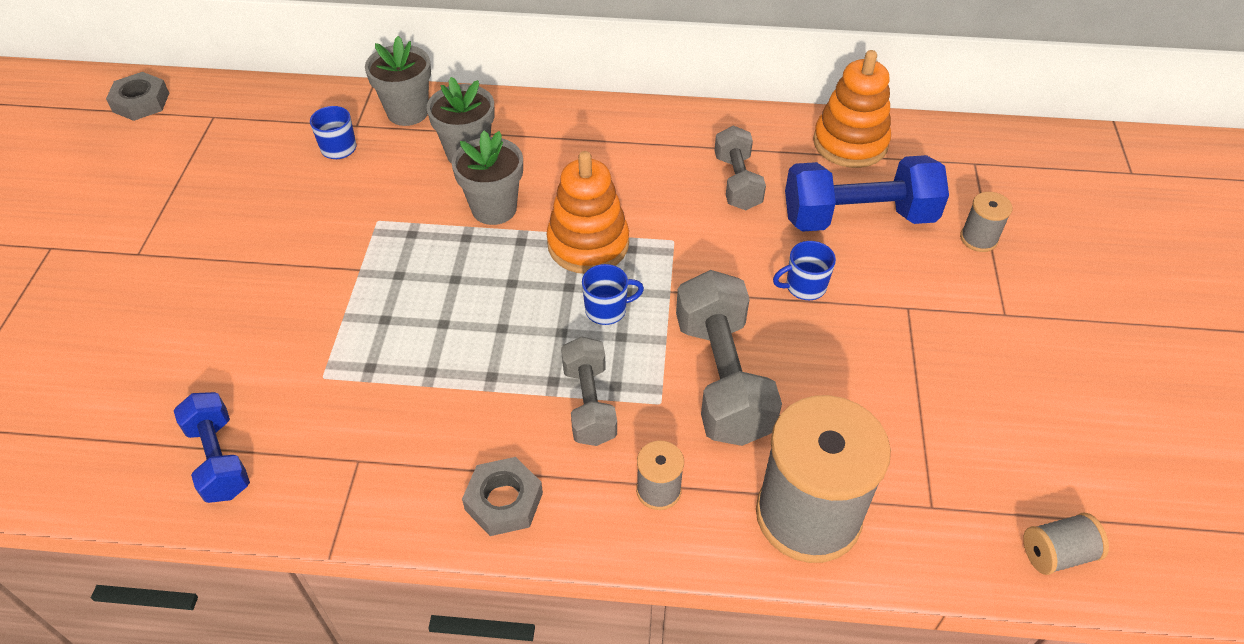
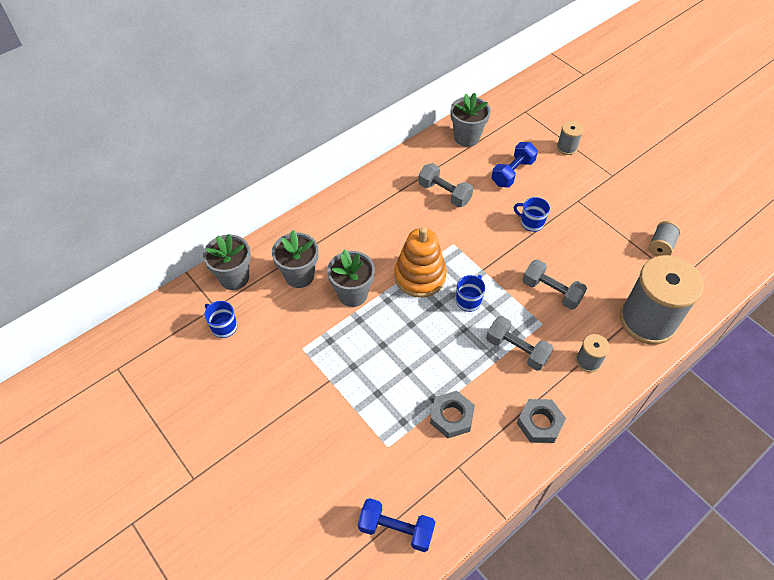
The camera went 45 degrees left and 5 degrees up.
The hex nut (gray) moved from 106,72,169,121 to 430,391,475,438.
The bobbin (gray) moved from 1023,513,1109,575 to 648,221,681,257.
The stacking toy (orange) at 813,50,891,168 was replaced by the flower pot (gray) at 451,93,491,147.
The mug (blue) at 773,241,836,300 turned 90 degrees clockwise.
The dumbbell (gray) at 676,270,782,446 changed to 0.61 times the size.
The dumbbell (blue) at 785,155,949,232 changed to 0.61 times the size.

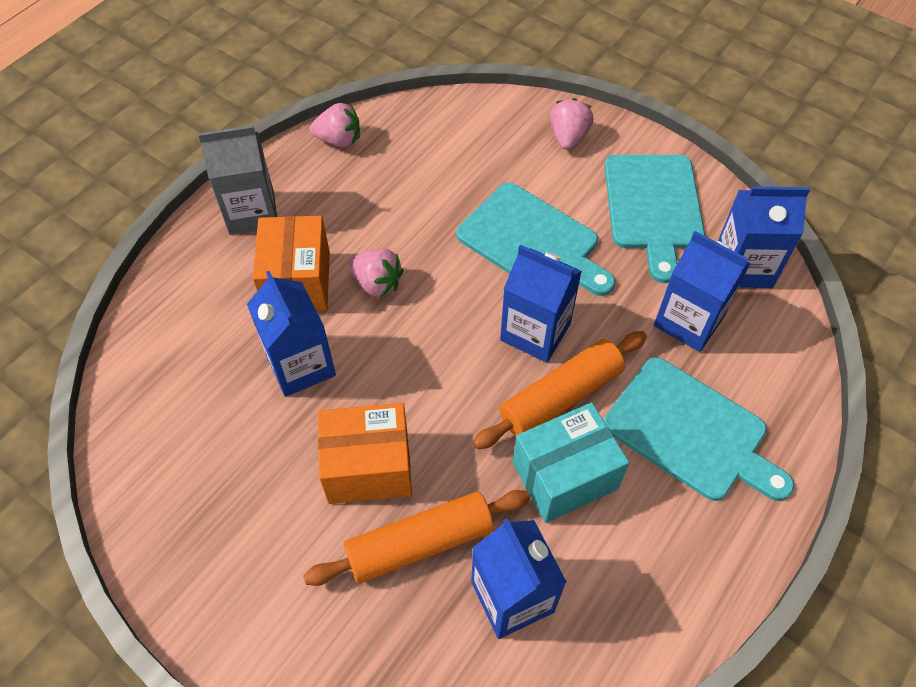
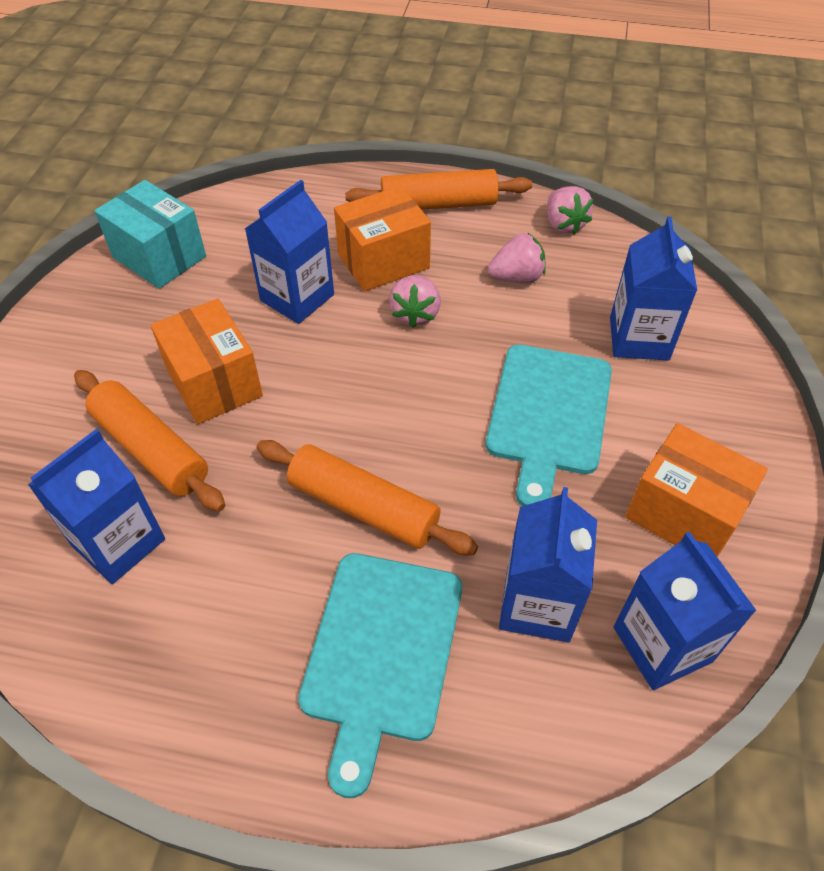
The camera went 65 degrees right and 5 degrees down.
The juice carton (blue) moved from 500,245,582,363 to 610,216,697,361.
The package (aqua) moved from 513,402,629,523 to 95,180,206,289.
The toy strawberry (pink) moved from 550,98,593,150 to 488,233,546,282.
The juice carton (gray) at 198,125,277,235 was replaced by the rolling pin (orange) at 345,169,532,210.
The cutting board (aqua) at 604,155,705,283 was replaced by the package (orange) at 625,423,768,557.

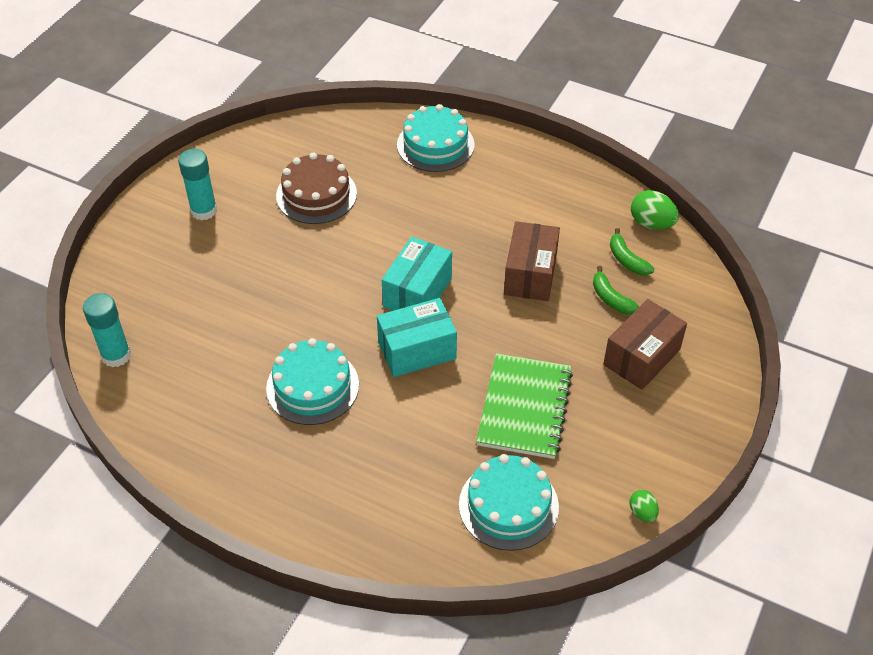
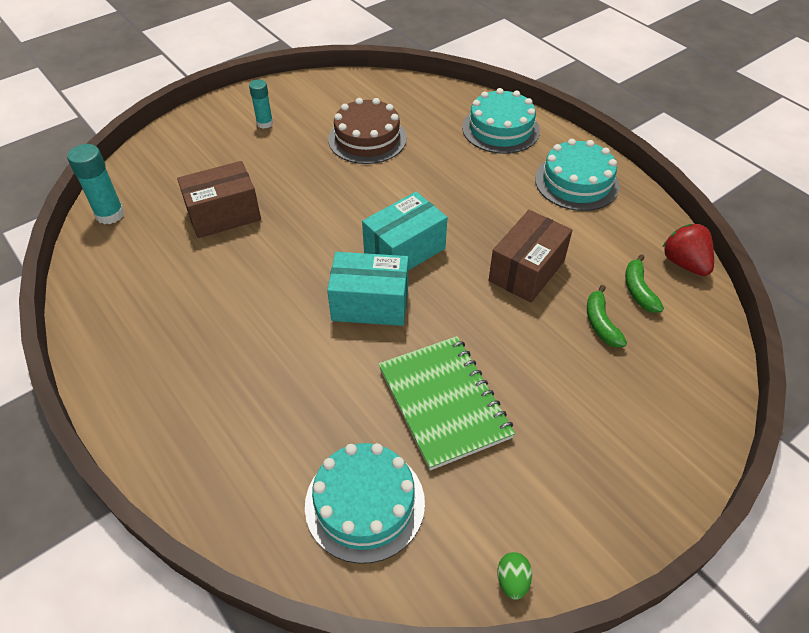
The camera went 25 degrees right and 0 degrees up.
The layer cake (aqua) moved from 266,338,359,425 to 535,139,620,211.
The package (brown) moved from 603,299,687,390 to 177,161,261,238.
The toy egg (emerald) at 631,190,679,230 was replaced by the toy strawberry (red) at 663,224,714,276.
The notebook (emerald) at 476,354,573,459 turned 60 degrees counterclockwise.
The glue (aqua) at 178,149,217,220 changed to 0.66 times the size.

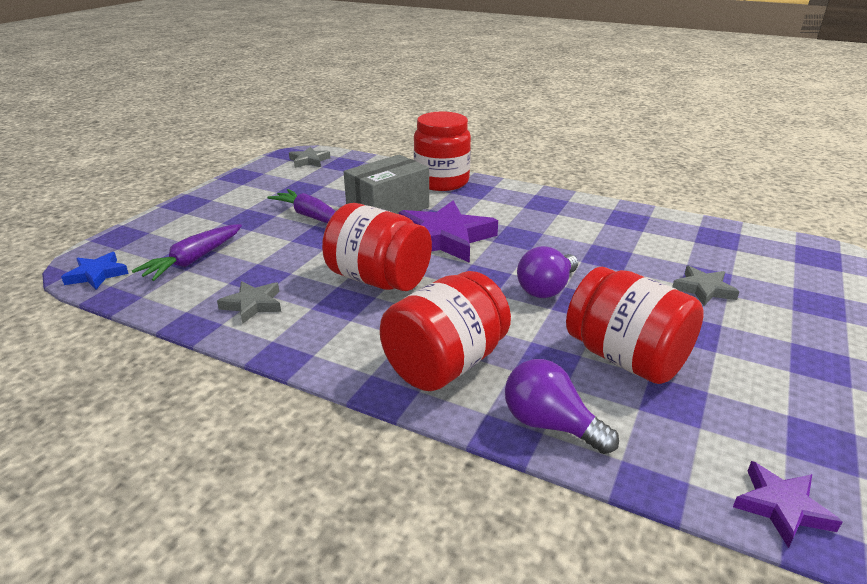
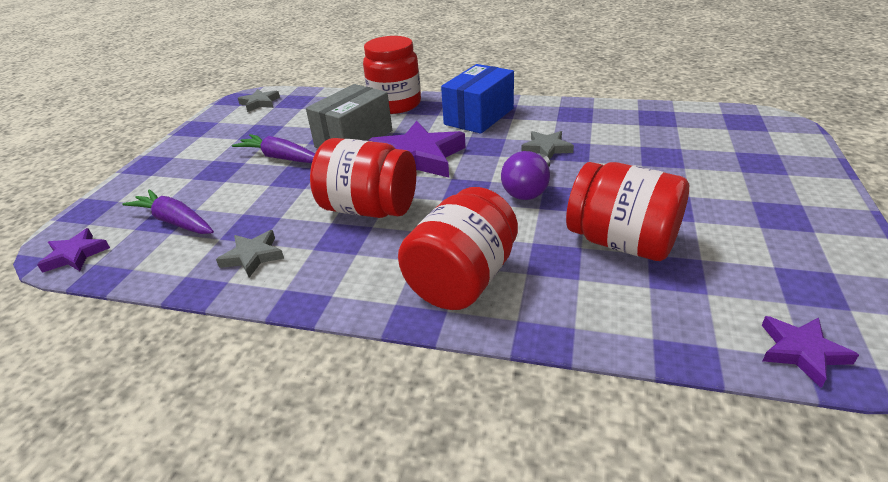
The camera went 10 degrees left and 5 degrees up.
The lightbulb (violet) at 505,359,619,454 disappeared.
The package (blue) at 441,64,514,134 appeared.
The star shape (gray) moved from 672,265,740,306 to 521,131,574,160.
The star shape (blue) at 61,252,129,289 became the star shape (violet) at 37,228,110,273.
The root vegetable (violet) at 132,224,242,281 turned 105 degrees clockwise.

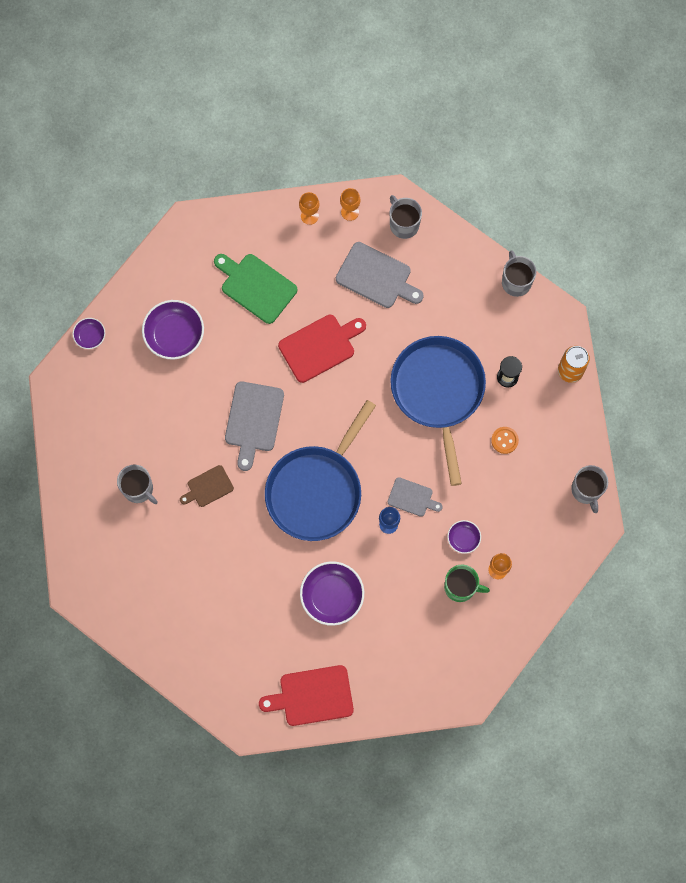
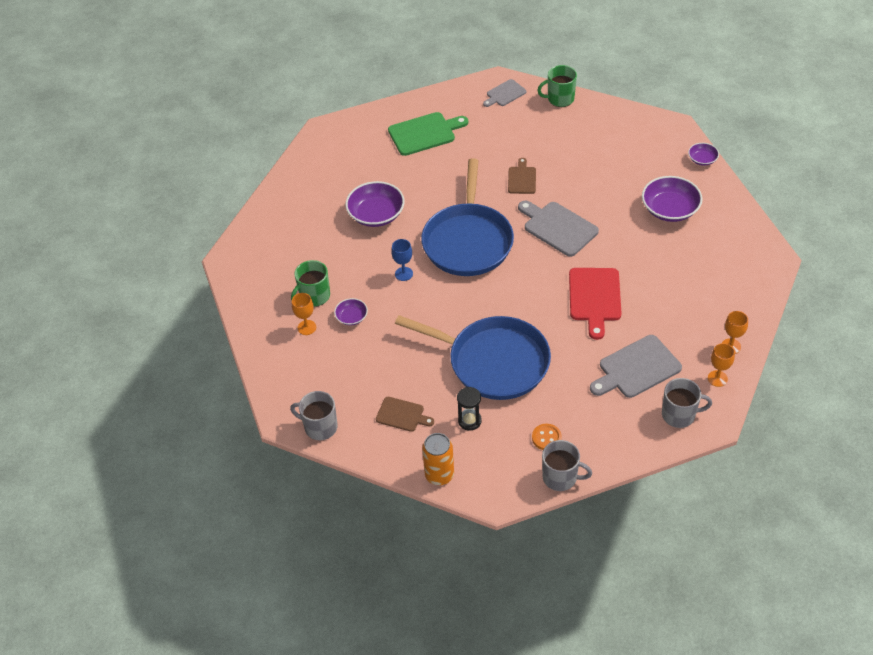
The camera went 125 degrees right and 25 degrees down.
The mug (gray) at 117,465,158,504 disappeared.
The cutting board (red) at 259,665,354,726 disappeared.
The cutting board (brown) at 376,397,434,432 appeared.
The mug (emerald) at 537,65,577,107 appeared.
The cutting board (emerald) moved from 214,254,297,324 to 388,112,468,156.
The cutting board (gray) moved from 388,477,443,517 to 483,79,527,107.
The button (orange) moved from 491,427,519,454 to 532,424,562,450.
The skillet (blue) at 265,400,376,541 turned 150 degrees counterclockwise.

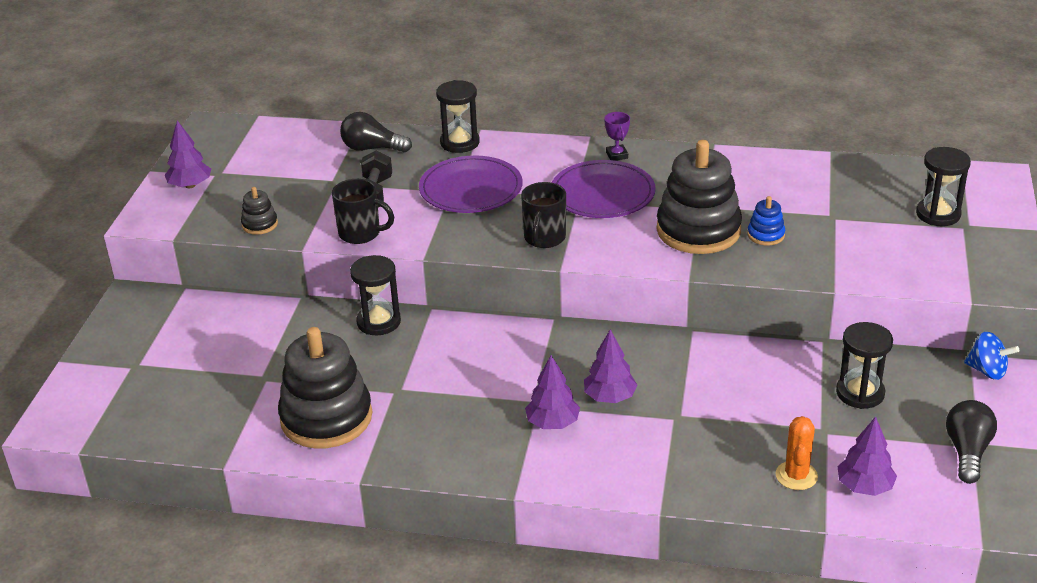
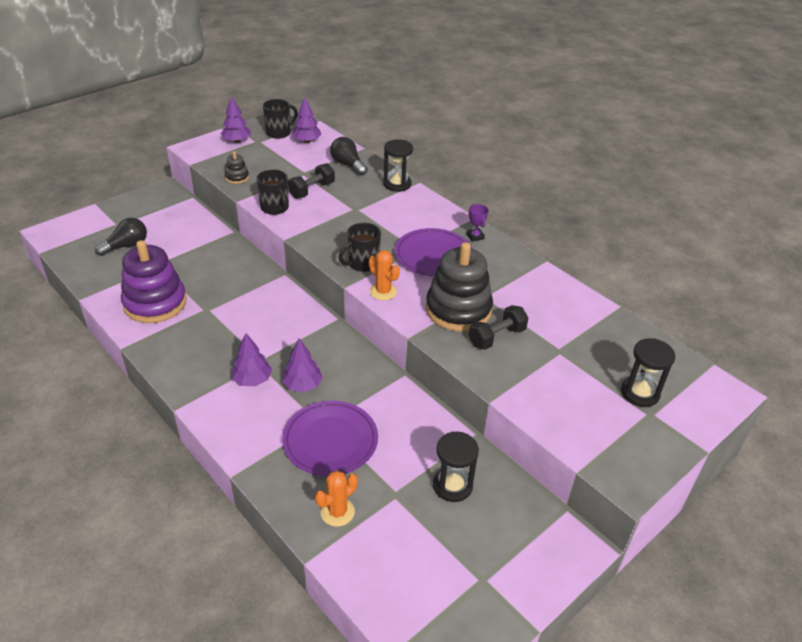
The camera went 35 degrees right and 5 degrees up.
The sandglass (ebony) at 350,255,401,335 disappeared.
The spinning top (blue) at 964,332,1019,380 disappeared.
The mug (ebony) at 263,99,298,139 appeared.
The cactus (orange) at 369,250,400,300 appeared.
The dinner plate (violet) moved from 419,156,522,213 to 282,401,378,476.
The tree (violet) moved from 837,416,897,496 to 292,97,322,143.
The lightbulb (ebony) moved from 946,400,997,484 to 95,218,147,256.
The stacking toy (blue) at 747,196,785,246 was replaced by the dumbbell (ebony) at 469,305,529,350.
The stacking toy (ebony) at 278,327,372,448 became the stacking toy (violet) at 121,240,187,323.
The trophy (violet) at 604,112,630,161 turned 45 degrees counterclockwise.

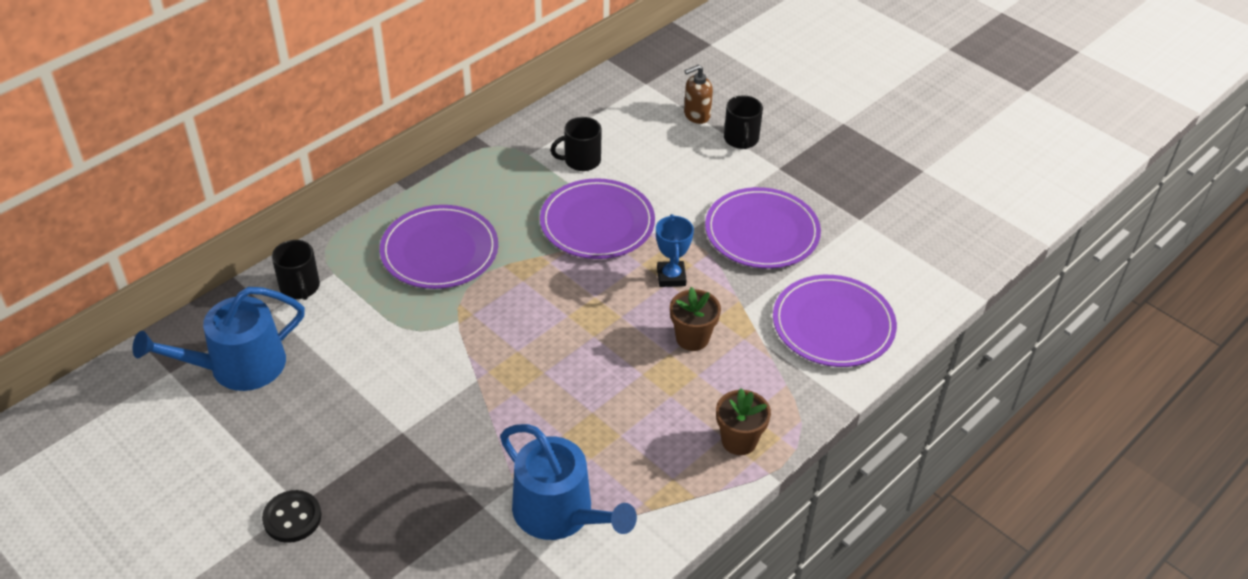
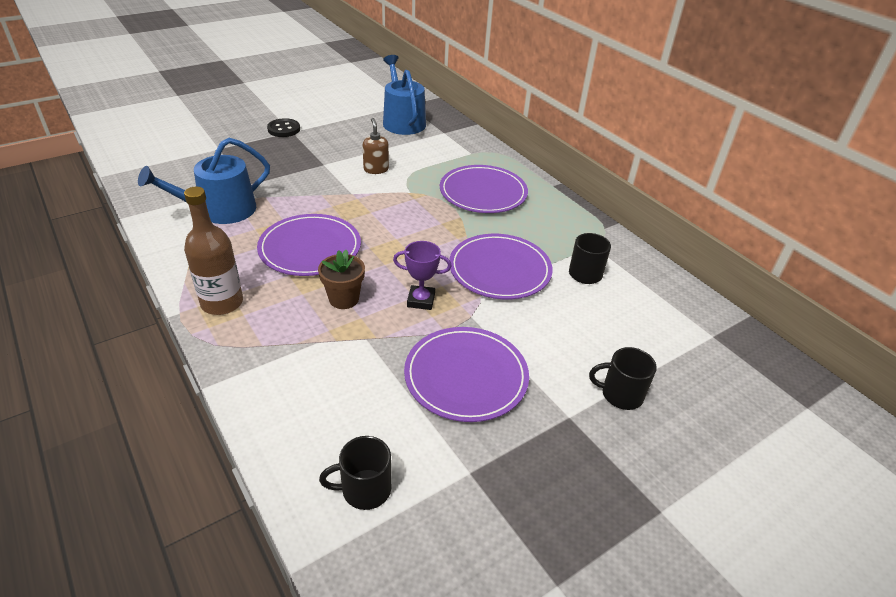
The camera went 100 degrees right and 5 degrees down.
The mug (ebony) moved from 272,240,320,300 to 319,436,391,510.
The pump bottle (brown) moved from 684,65,713,124 to 363,118,389,174.
The dinner plate (violet) moved from 773,275,897,367 to 257,214,361,276.
The flower pot (brown) at 716,388,771,455 was replaced by the bottle (brown) at 184,187,243,315.
The trophy (blue) at 656,214,694,287 became the trophy (violet) at 393,241,452,310.

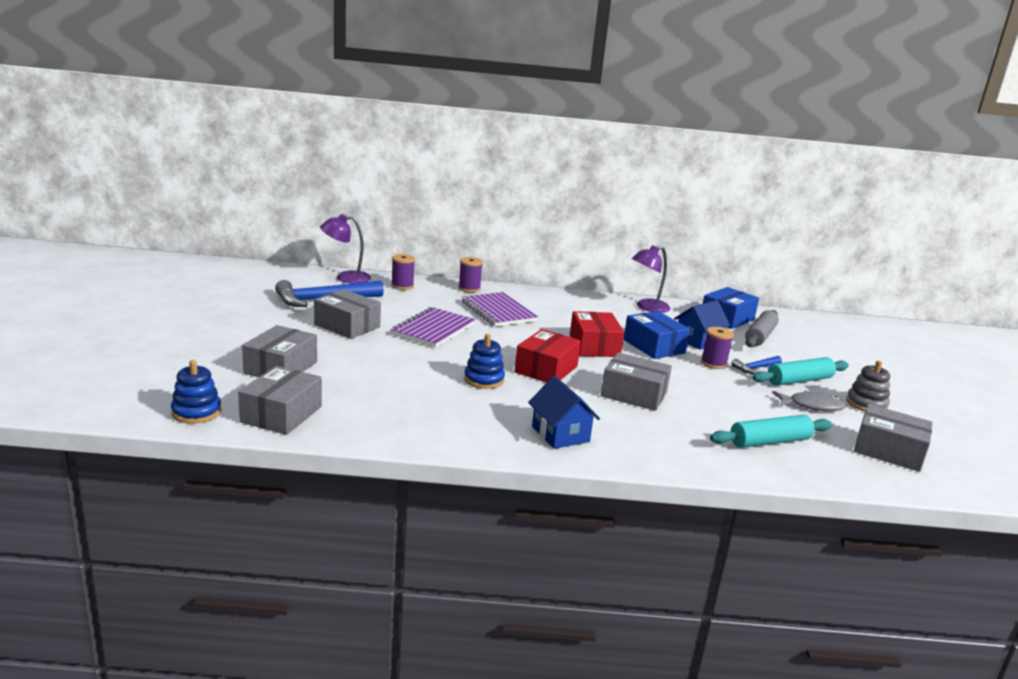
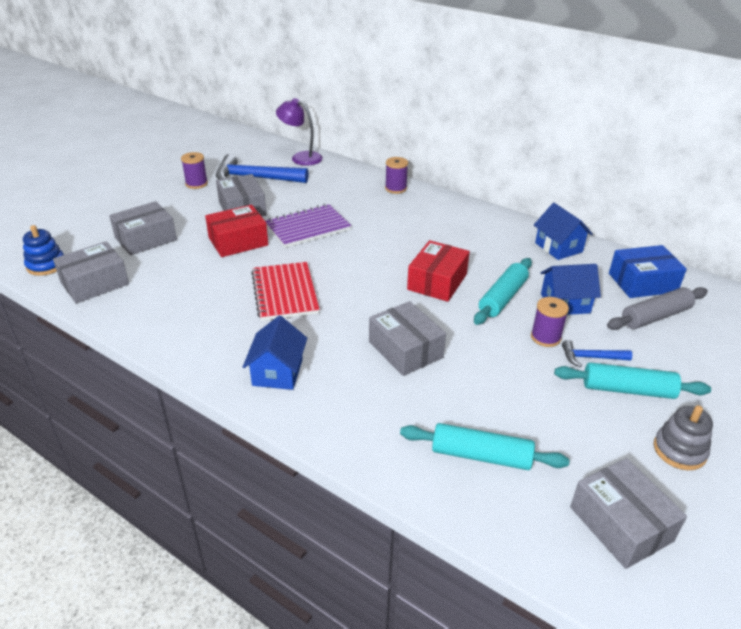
The camera went 35 degrees right and 15 degrees up.
The notebook (violet) at 462,292,538,327 disappeared.
The fish figure (gray) at 773,390,847,411 disappeared.
The bobbin (violet) moved from 391,254,415,290 to 181,152,208,189.
The package (red) moved from 514,329,581,382 to 205,205,268,257.
The stacking toy (blue) at 464,334,505,389 was replaced by the notebook (red) at 251,262,320,321.
The package (blue) at 624,311,690,359 was replaced by the rolling pin (aqua) at 474,258,532,325.
The reading lamp (violet) at 632,245,670,313 was replaced by the toy house (blue) at 534,203,593,260.

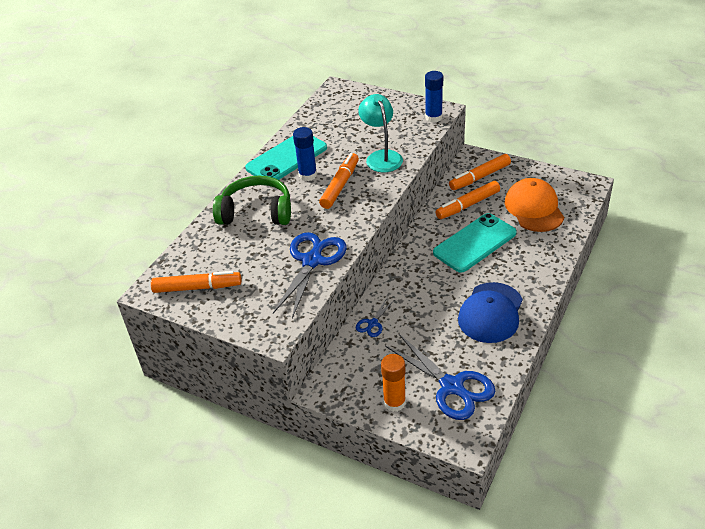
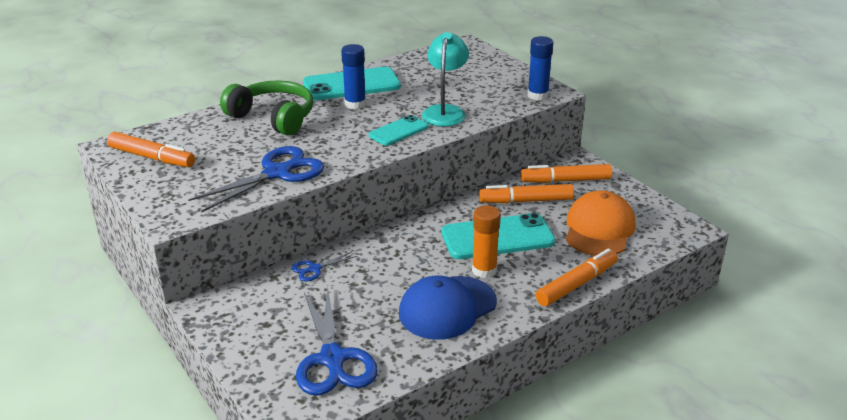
The camera went 25 degrees right and 10 degrees down.
The phone (aqua) at 369,115,429,146 appeared.
The felt pen (orange) moved from 319,153,359,209 to 535,248,618,306.
The glue (orange) moved from 381,354,406,412 to 472,205,501,278.

